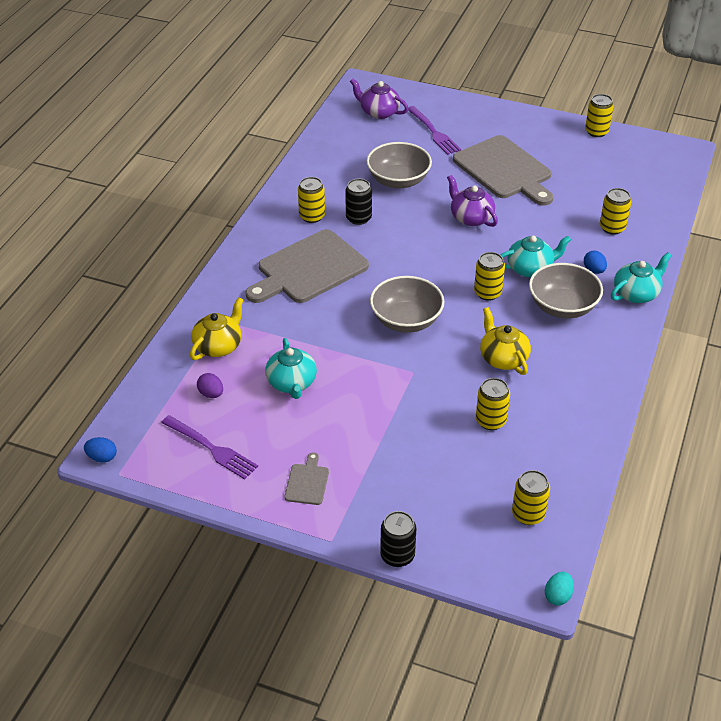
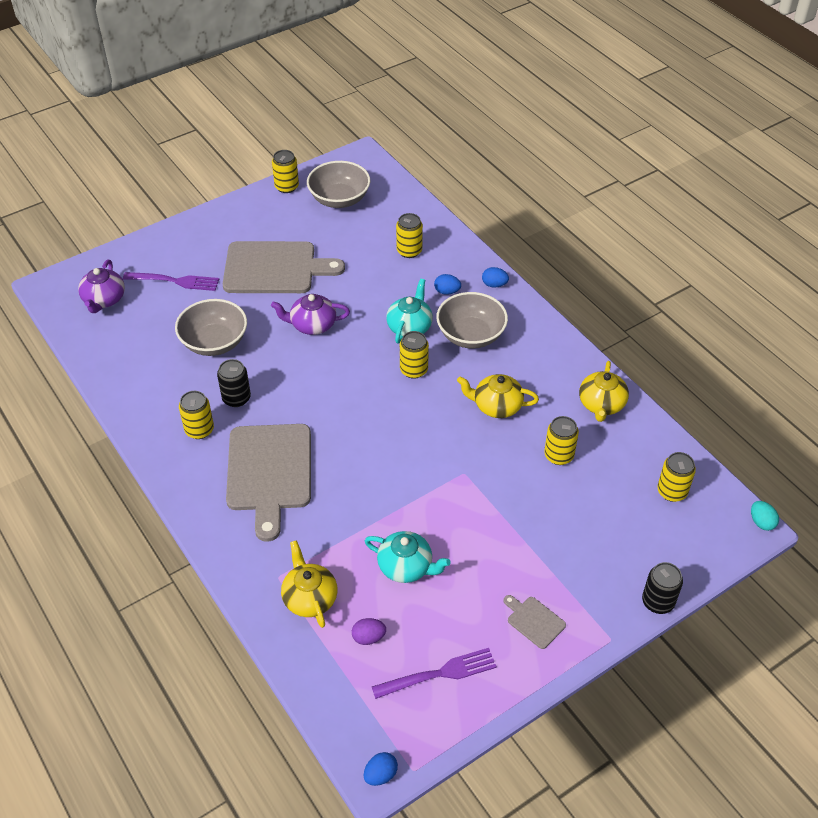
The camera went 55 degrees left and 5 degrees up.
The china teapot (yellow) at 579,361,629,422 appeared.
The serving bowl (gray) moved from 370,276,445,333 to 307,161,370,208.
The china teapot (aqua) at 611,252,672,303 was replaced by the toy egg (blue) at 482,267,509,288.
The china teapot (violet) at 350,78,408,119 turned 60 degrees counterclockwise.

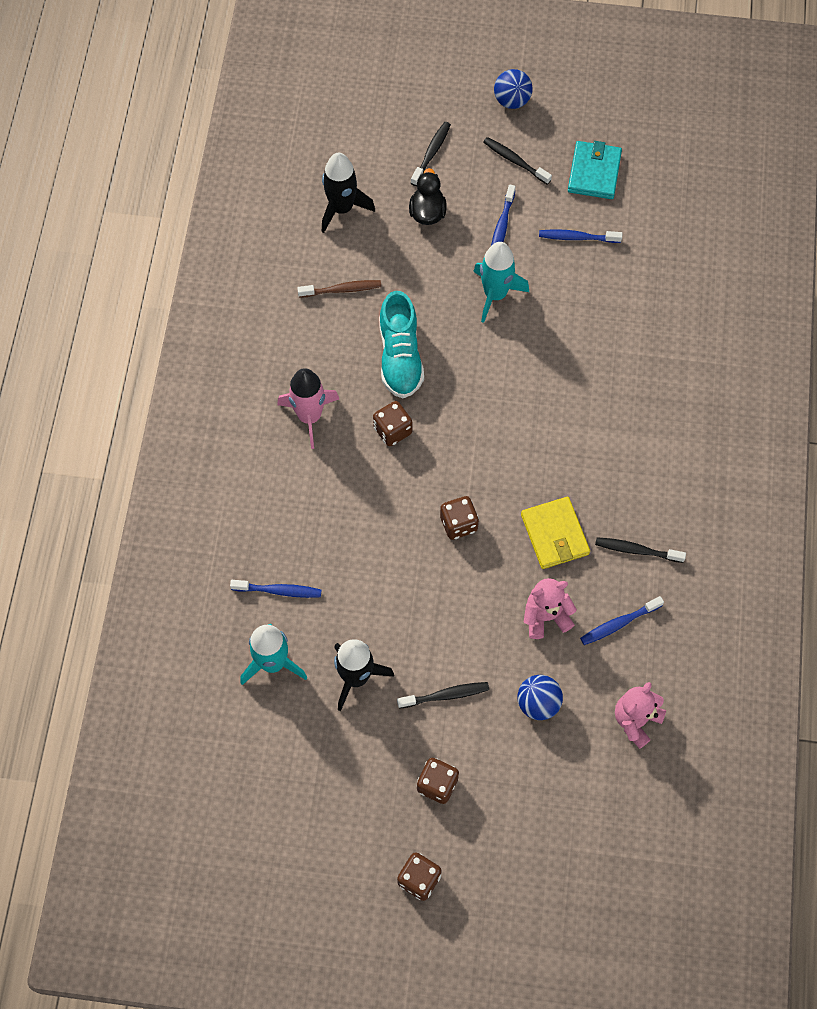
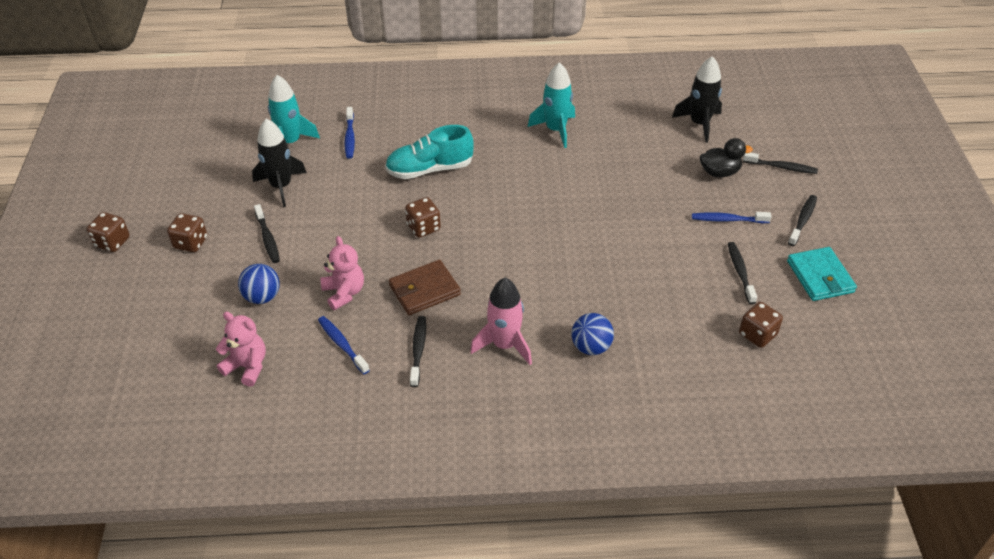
The camera went 80 degrees right and 20 degrees down.
The toothbrush (brown) at 297,280,381,298 disappeared.
The rocket (pink) moved from 277,368,339,449 to 470,278,532,365.
The die (brown) moved from 373,401,413,446 to 739,302,783,348.
The shoe (aqua) moved from 379,291,424,398 to 385,125,474,179.
The rocket (aqua) moved from 473,242,529,323 to 528,62,575,148.
The play ball (blue) moved from 494,69,533,109 to 571,313,614,355.
The billfold (yellow) at 521,497,590,569 became the billfold (brown) at 389,260,461,315.
The toothbrush (blue) at 539,229,622,243 became the toothbrush (ebony) at 728,242,757,304.
The billfold (aqua) at 568,141,622,199 turned 75 degrees clockwise.

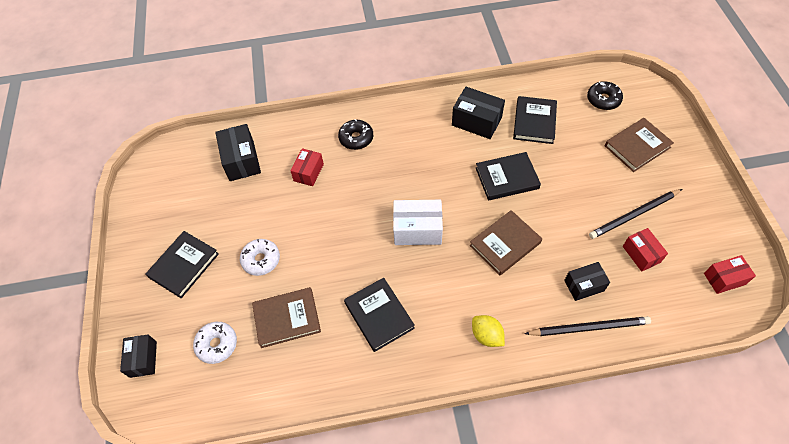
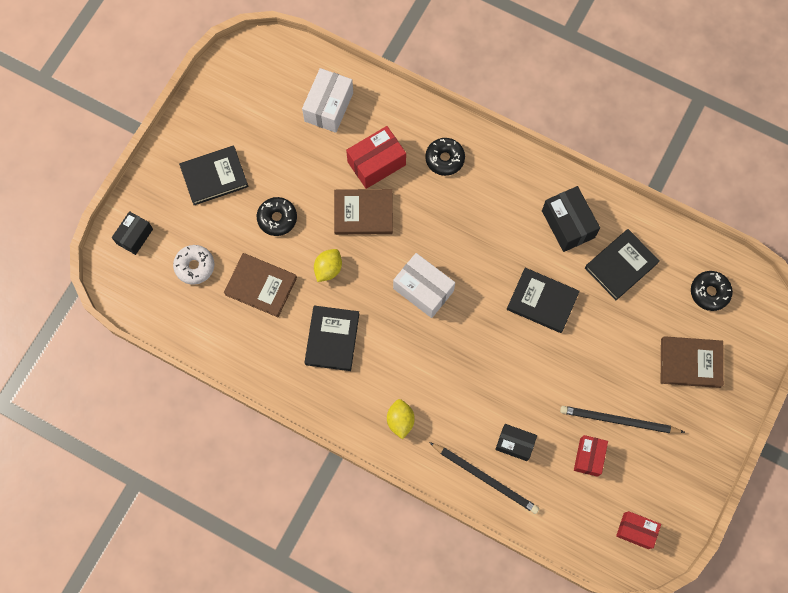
The camera went 35 degrees right and 15 degrees up.
The toy lemon (yellow) at 314,249,342,282 appeared.
The hardcover (brown) moved from 469,210,542,275 to 334,189,393,235.
The package (ebony) at 215,124,261,181 became the package (pure white) at 302,68,353,133.
The doughnut (pure white) at 240,239,280,276 became the doughnut (ebony) at 257,197,297,236.
The package (red) at 290,148,324,186 changed to 1.52 times the size.

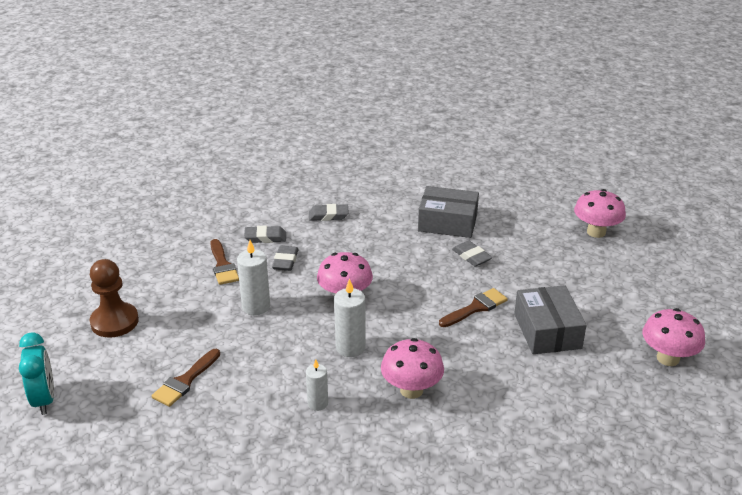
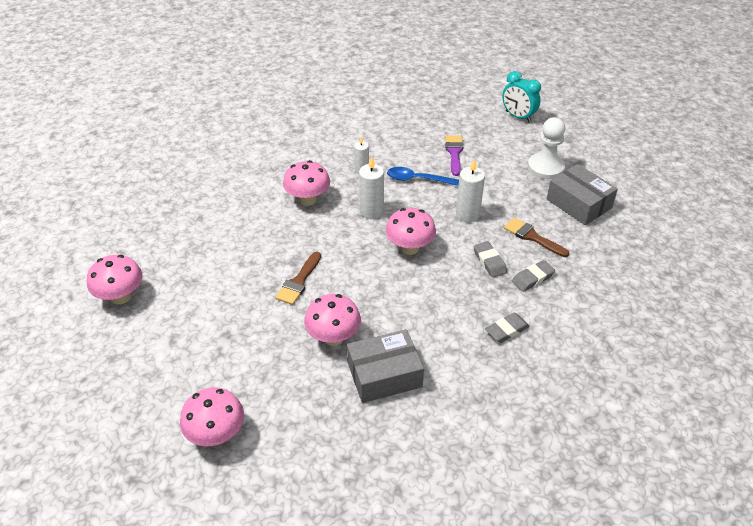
The camera went 150 degrees right and 10 degrees up.
The tablespoon (blue) at 387,167,459,186 appeared.
The package (gray) moved from 514,285,587,354 to 547,164,618,225.
The eraser (gray) at 452,241,493,266 was replaced by the fungus (pink) at 304,294,361,346.
The chess pawn (brown) at 90,259,139,338 became the chess pawn (pure white) at 528,117,565,179.
The paintbrush (brown) at 152,349,220,407 became the paintbrush (violet) at 445,135,463,176.

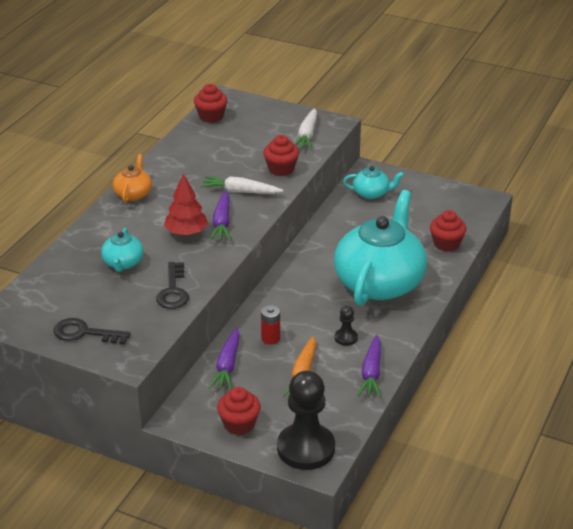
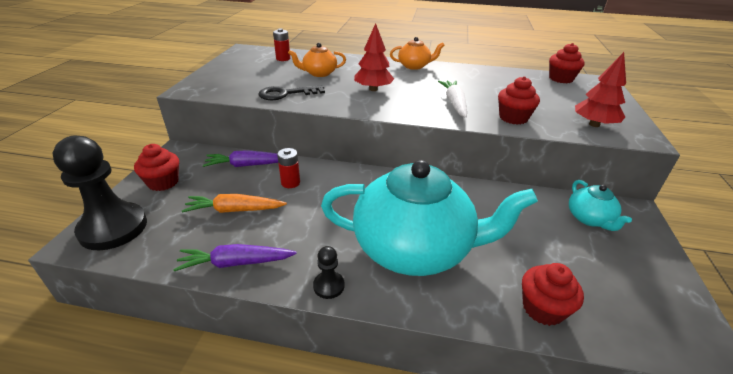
The camera went 75 degrees right and 0 degrees up.
The door key (ebony) at 54,318,131,345 disappeared.
The root vegetable (violet) at 210,191,231,241 disappeared.
The AA battery (red) at 273,28,290,61 appeared.
The chess pawn (ebony) moved from 335,306,358,346 to 313,246,344,299.
The root vegetable (pure white) at 294,108,317,150 was replaced by the tree (red) at 575,52,626,127.
The china teapot (aqua) at 101,228,143,272 became the china teapot (orange) at 288,43,346,77.

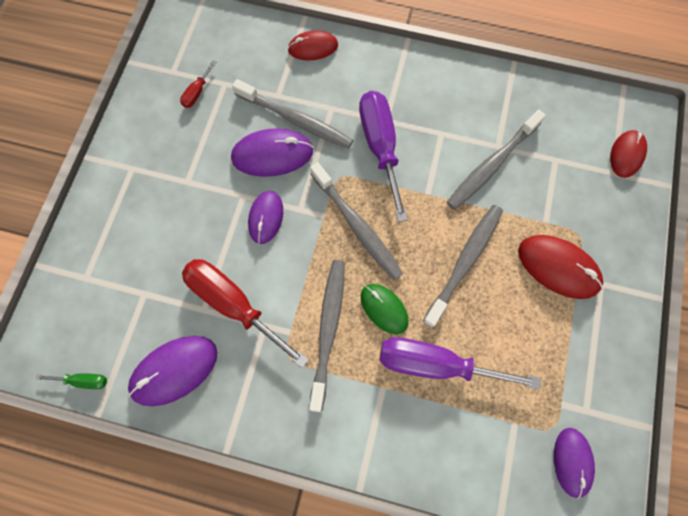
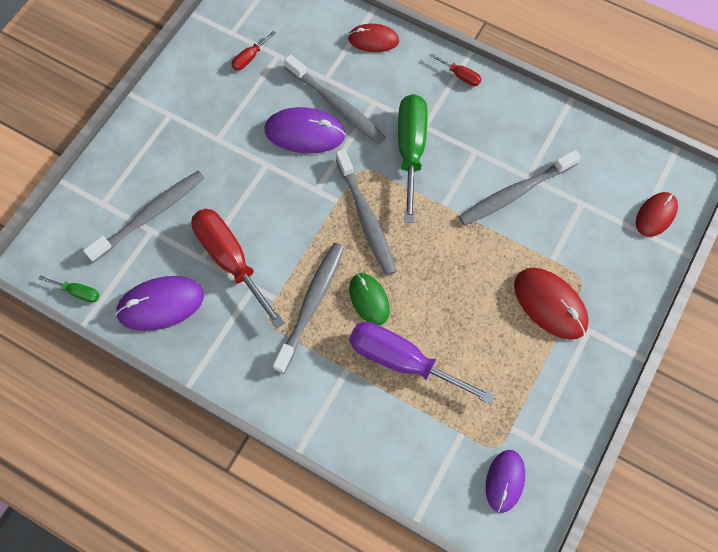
The camera went 15 degrees right and 5 degrees down.
The PC mouse (violet) at 248,191,283,244 disappeared.
The flat screwdriver (red) at 430,53,481,86 appeared.
The toothbrush (gray) moved from 423,205,503,328 to 83,170,205,263.
The flat screwdriver (violet) at 359,91,408,222 became the flat screwdriver (emerald) at 398,94,428,223.

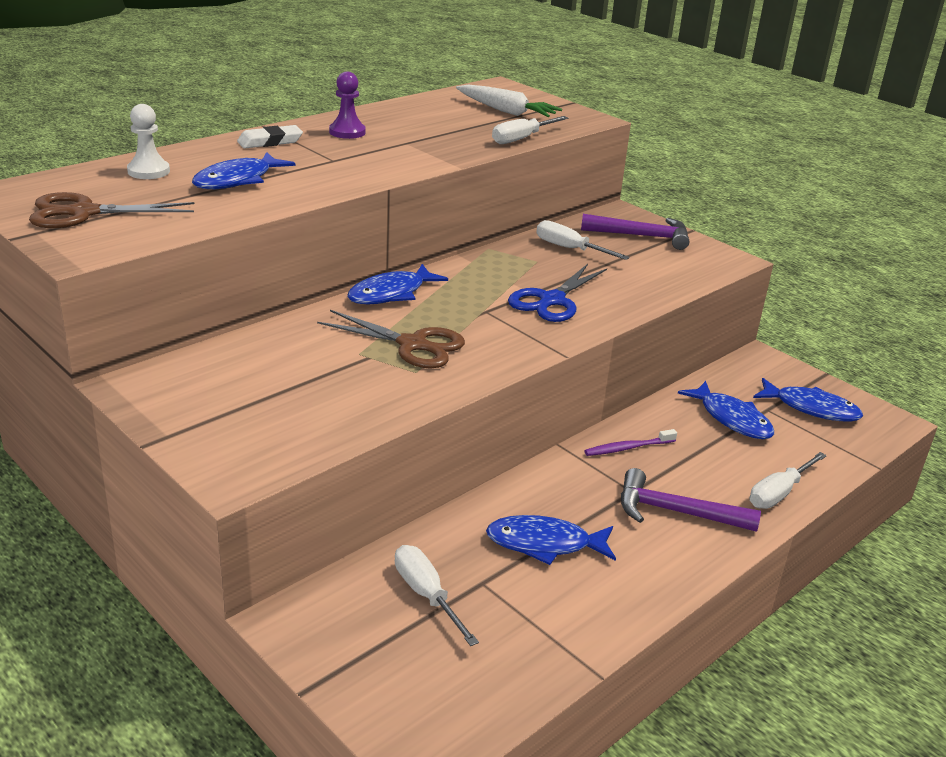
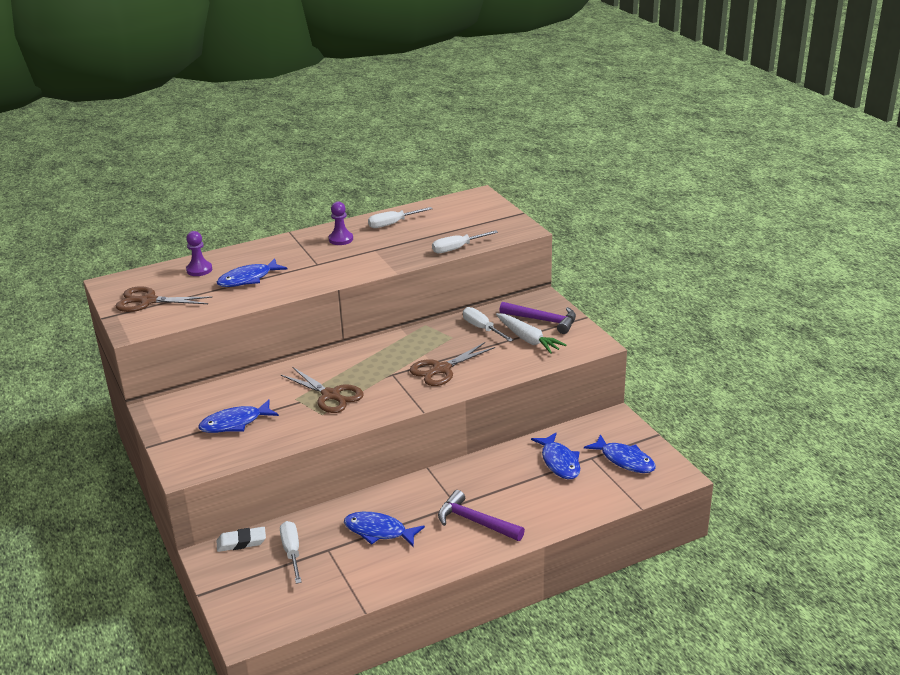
The camera went 20 degrees right and 0 degrees up.
The toothbrush (violet) at 584,429,677,456 disappeared.
The eraser (pure white) moved from 237,125,303,148 to 217,527,266,552.
The fish figure (blue) moved from 347,264,448,304 to 198,400,279,433.
The root vegetable (pure white) moved from 456,85,562,117 to 496,313,566,354.
The flat screwdriver (pure white) moved from 750,452,827,509 to 368,207,433,228.
The chess pawn (pure white) at 127,104,170,179 became the chess pawn (violet) at 186,231,212,276.
The shears (blue) at 508,264,607,322 became the shears (brown) at 410,342,495,386.

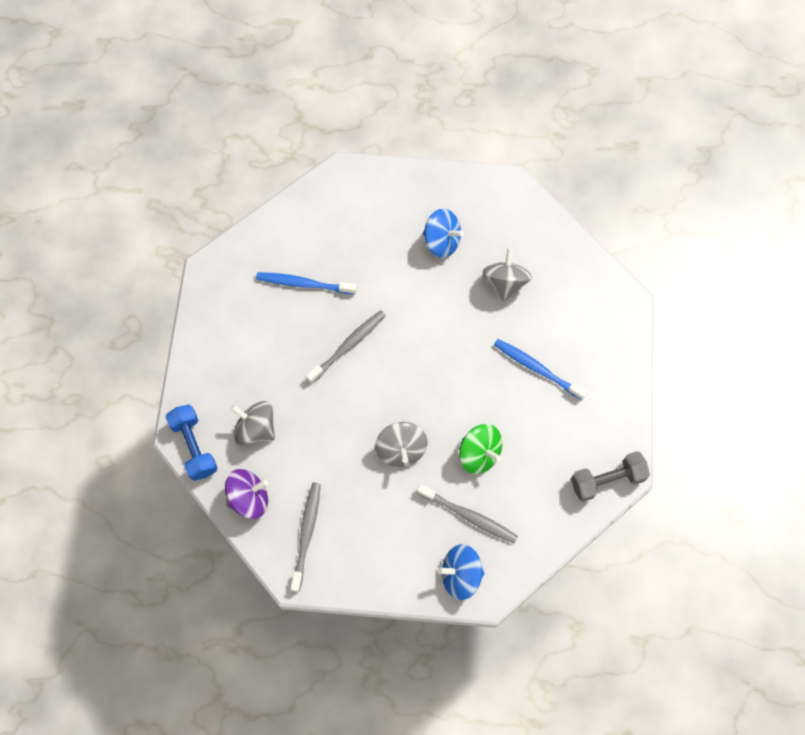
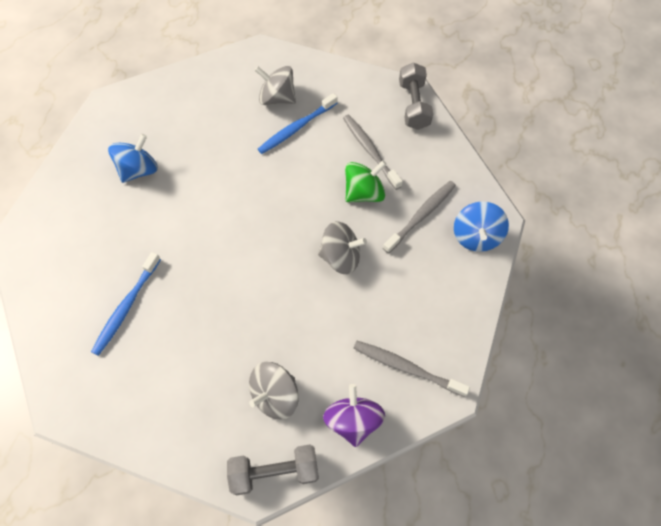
The camera went 75 degrees left and 5 degrees down.
The toothbrush (gray) moved from 306,310,386,384 to 343,115,403,190.
The spinning top (gray) moved from 482,248,532,302 to 255,66,296,105.
The dumbbell (blue) at 166,405,217,481 became the dumbbell (gray) at 227,445,319,496.

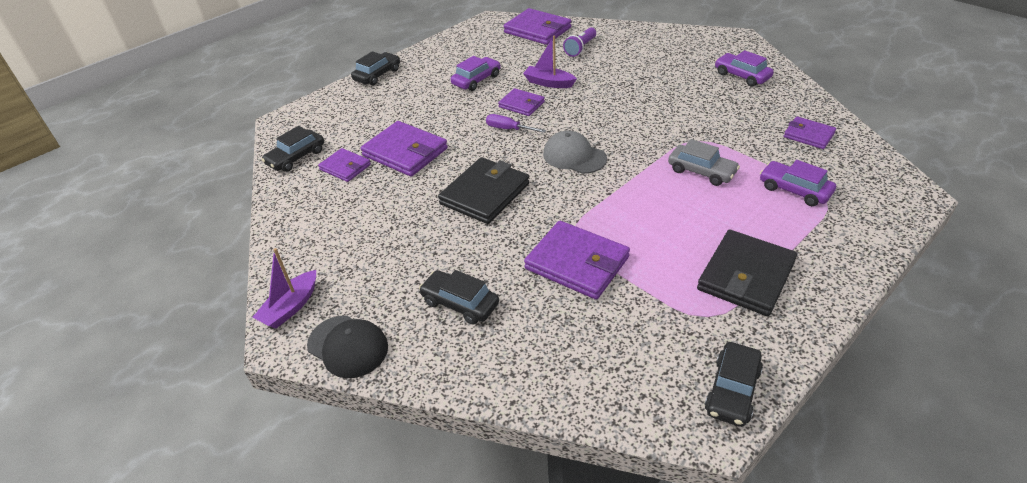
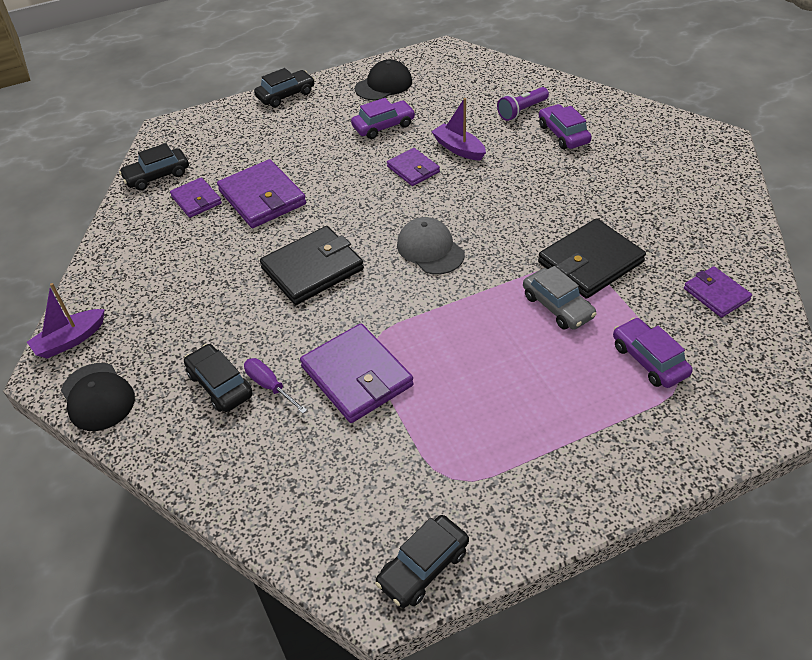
The camera went 20 degrees right and 5 degrees up.
The billfold (violet) at 504,8,571,45 disappeared.
The baseball cap (ebony) at 355,59,412,101 appeared.
The flat screwdriver (violet) moved from 486,114,546,133 to 244,358,307,414.
The billfold (ebony) moved from 697,230,797,316 to 538,218,646,299.
The car (violet) moved from 715,50,774,86 to 539,104,592,149.

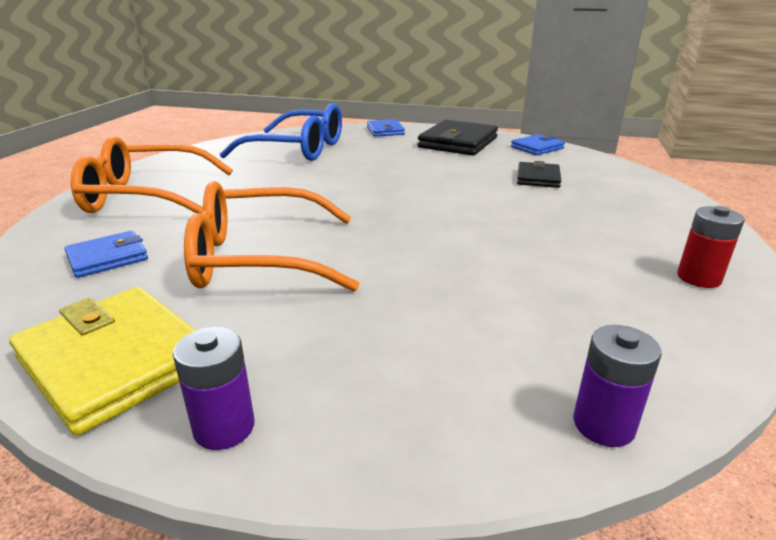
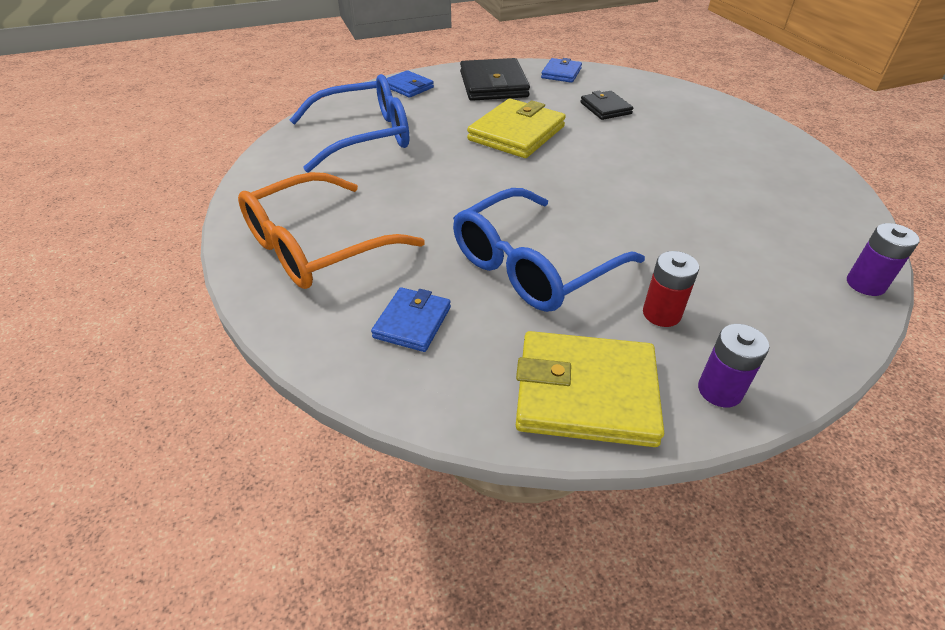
The camera went 35 degrees left and 15 degrees up.
The billfold (yellow) at 467,98,566,158 appeared.
The AA battery (red) moved from 677,206,745,288 to 643,251,699,327.
The eyeglasses (orange) at 184,181,359,291 became the eyeglasses (blue) at 453,188,645,312.

